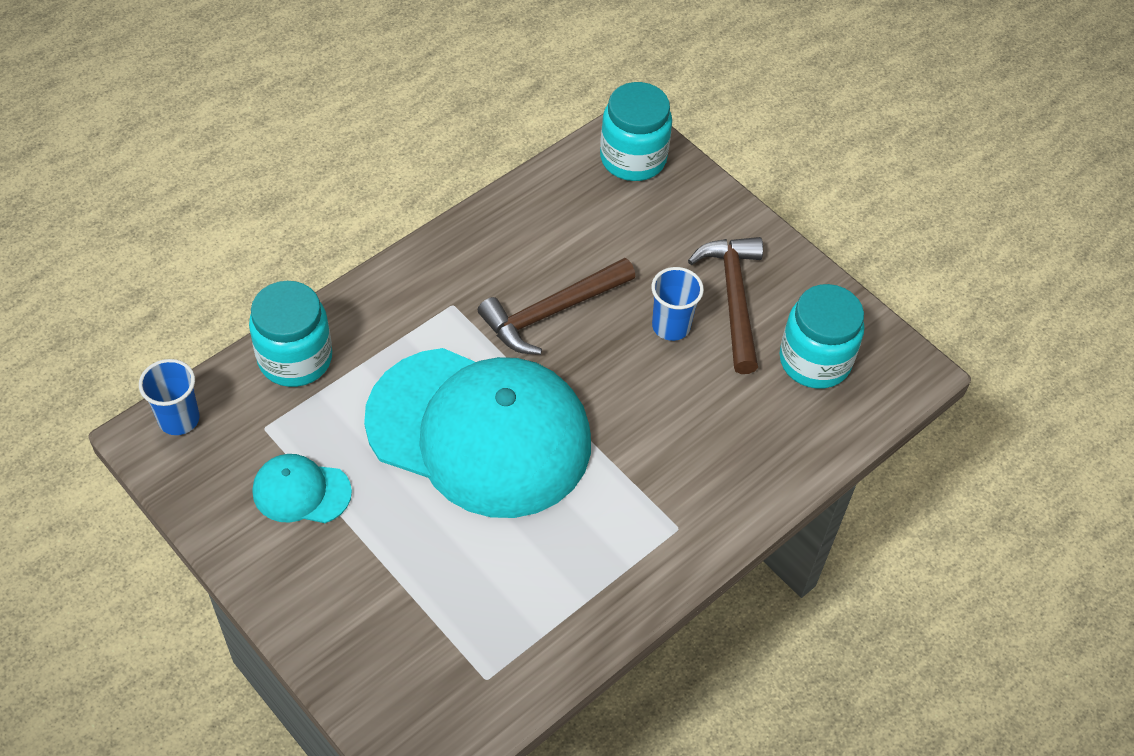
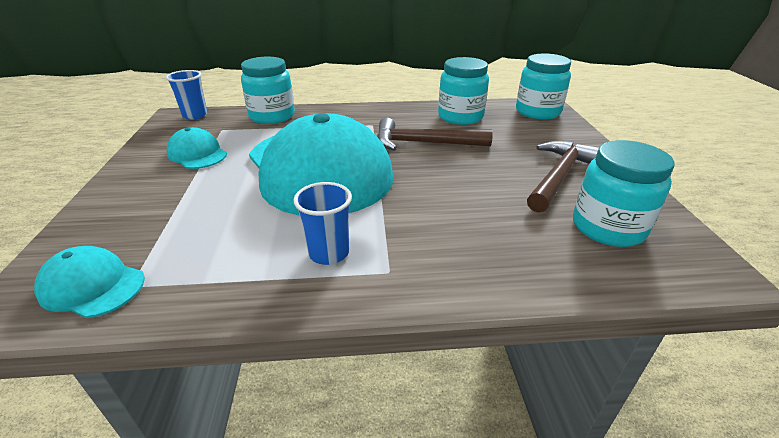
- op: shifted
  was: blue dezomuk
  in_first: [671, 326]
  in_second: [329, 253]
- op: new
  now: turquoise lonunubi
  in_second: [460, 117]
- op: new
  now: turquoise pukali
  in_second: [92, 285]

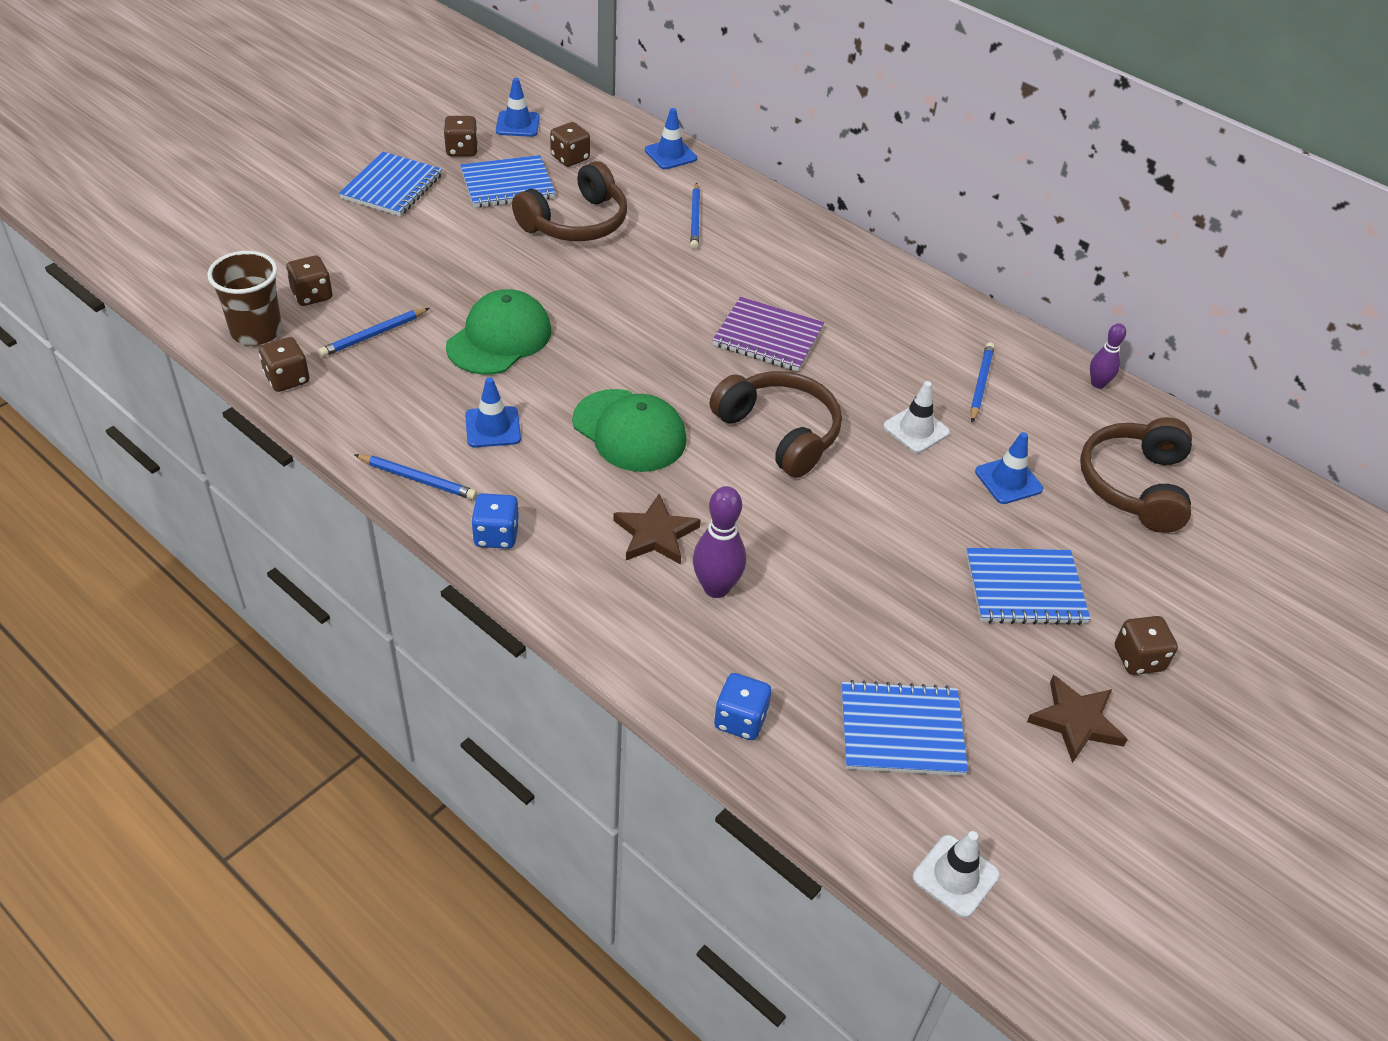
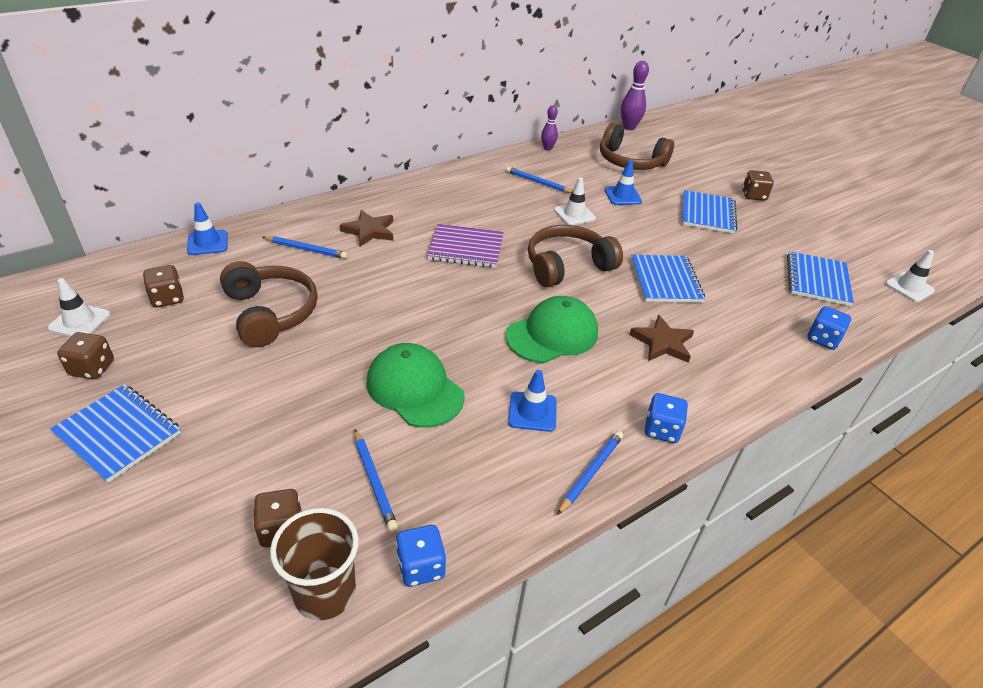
- op: repainted
  was: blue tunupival
  now: white tunupival
  in_first: [517, 124]
  in_second: [80, 321]
- op: shifted
  was: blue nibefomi
  in_first: [507, 184]
  in_second: [665, 281]
- op: rotated
  was: purple nibefomi
  in_first: [768, 337]
  in_second: [466, 248]
  clockwise: 60
- op: repainted
  was: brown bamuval
  now: blue bamuval
  in_first: [287, 379]
  in_second: [421, 567]
- op: shifted
  was: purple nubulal
  in_first: [716, 588]
  in_second: [629, 127]
- op: shifted
  was: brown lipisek
  in_first: [1076, 721]
  in_second: [369, 231]

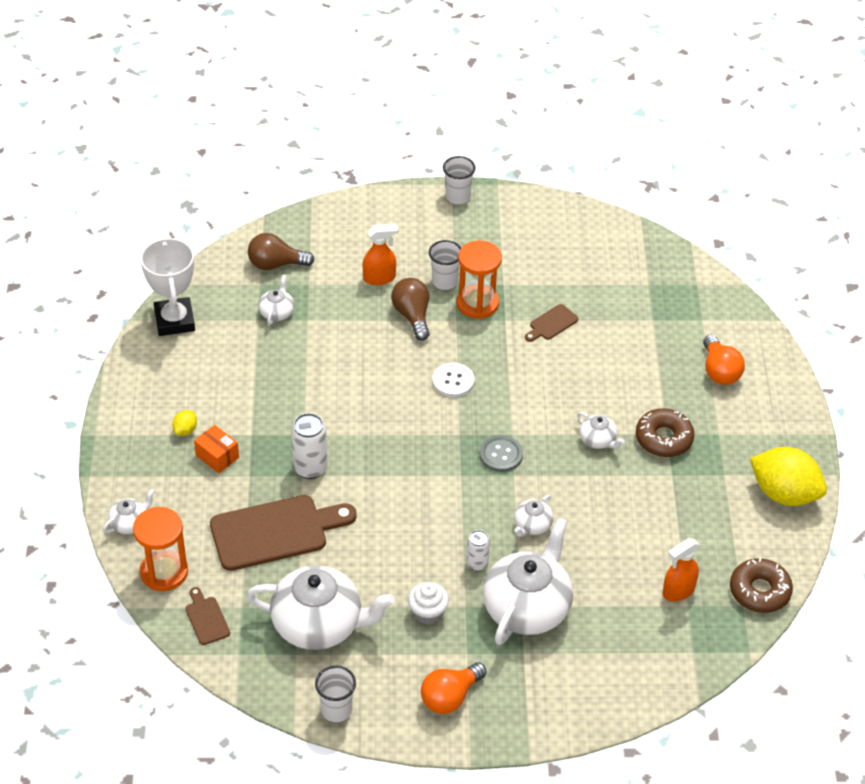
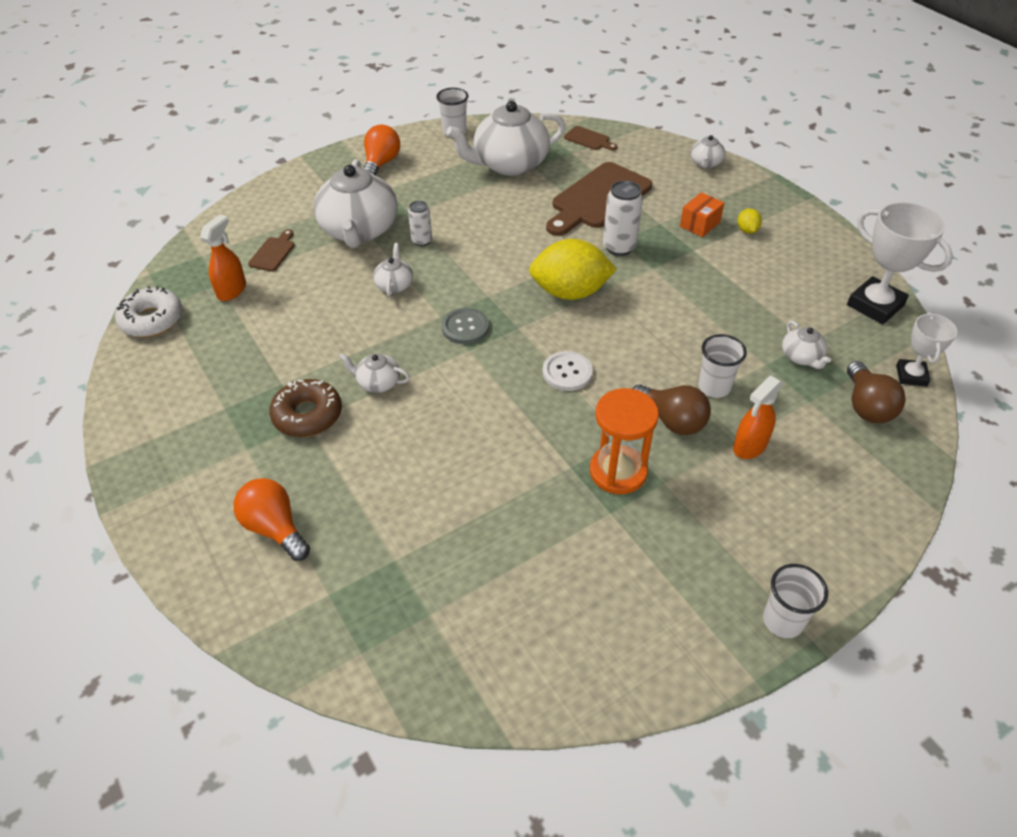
- op: rotated
  was: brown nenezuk
  in_first: [276, 264]
  in_second: [866, 406]
  clockwise: 120
- op: shifted
  was: white dezomuk
  in_first: [444, 281]
  in_second: [714, 387]
- op: shifted
  was: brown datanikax
  in_first: [551, 324]
  in_second: [273, 252]
- op: rotated
  was: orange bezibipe
  in_first: [217, 456]
  in_second: [699, 224]
  clockwise: -60
- op: shifted
  was: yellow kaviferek
  in_first: [784, 493]
  in_second: [570, 292]
- op: gone
  was: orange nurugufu
  in_first: [164, 572]
- op: repainted
  was: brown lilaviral
  now: white lilaviral
  in_first: [759, 591]
  in_second: [152, 320]
- op: gone
  was: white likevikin
  in_first: [428, 612]
- op: new
  now: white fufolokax
  in_second: [911, 375]

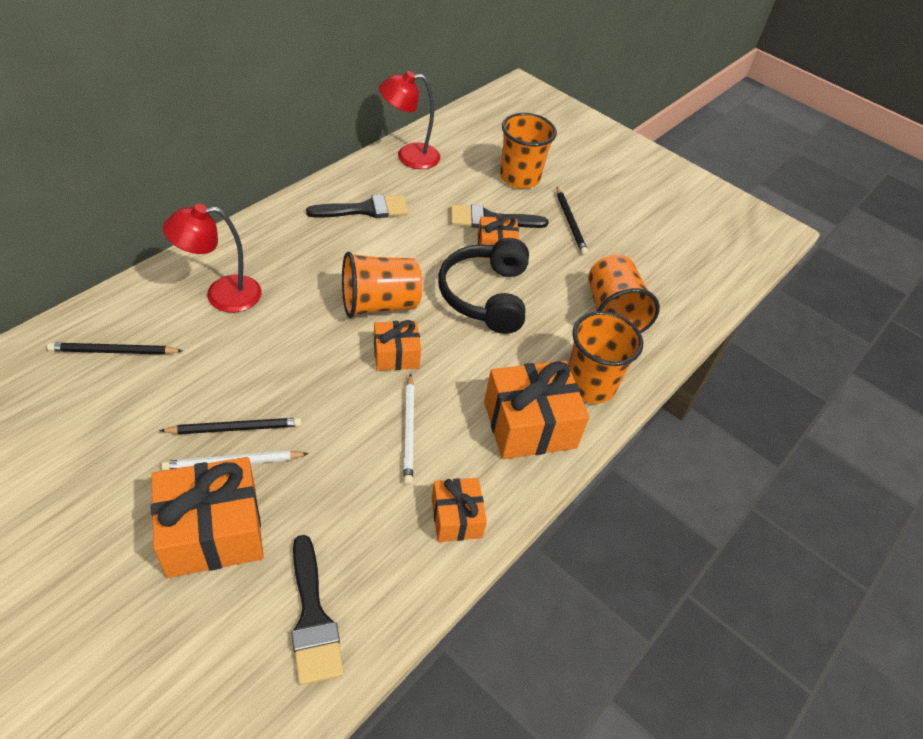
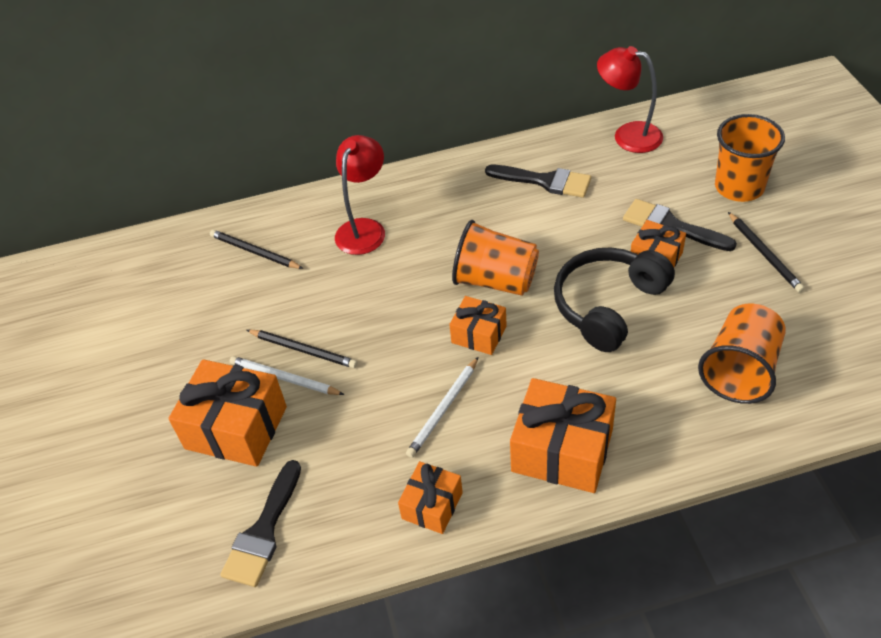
- op: rotated
  was: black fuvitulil
  in_first: [570, 222]
  in_second: [764, 254]
  clockwise: -45
- op: rotated
  was: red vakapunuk
  in_first: [222, 295]
  in_second: [364, 228]
  clockwise: 90
- op: gone
  was: orange dezomuk
  in_first: [590, 384]

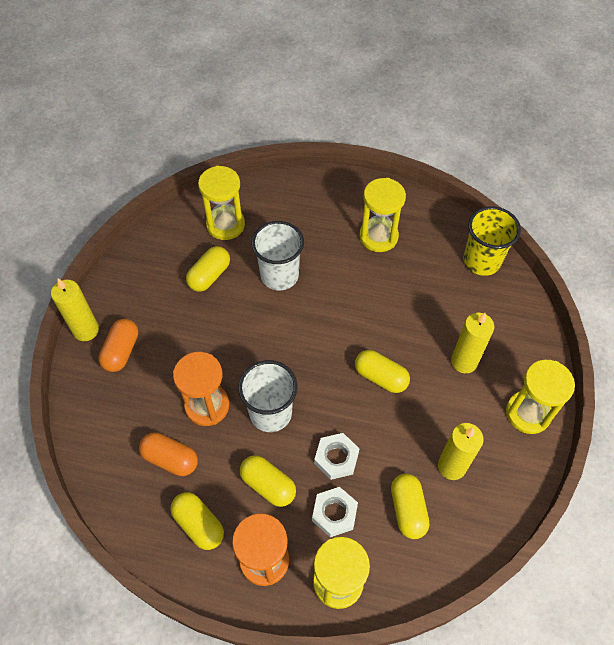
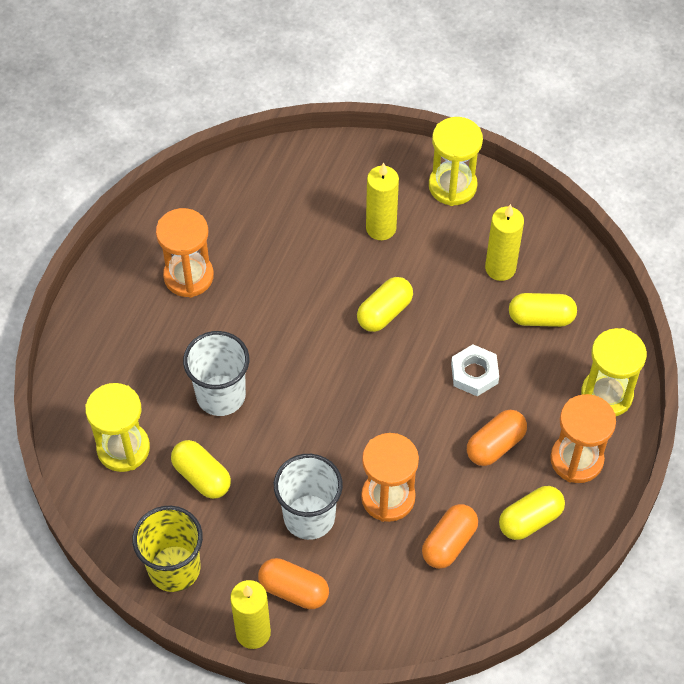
- op: repainted
  was: yellow nurugufu
  now: orange nurugufu
  in_first: [378, 236]
  in_second: [188, 276]
- op: shifted
  was: yellow dezomuk
  in_first: [481, 261]
  in_second: [174, 568]
- op: shifted
  was: white dezomuk
  in_first: [270, 413]
  in_second: [309, 517]
- op: repainted
  was: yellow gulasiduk
  now: orange gulasiduk
  in_first: [268, 485]
  in_second: [495, 445]
- op: gone
  was: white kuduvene
  in_first: [334, 513]

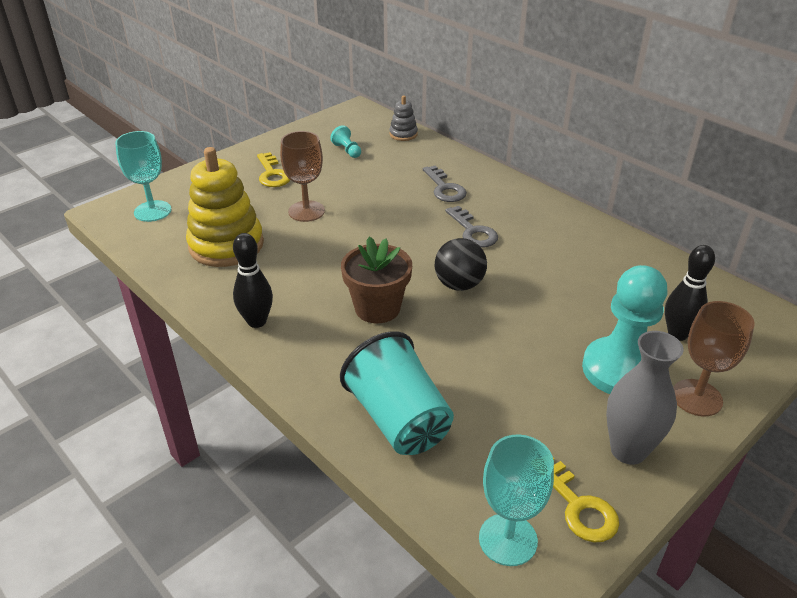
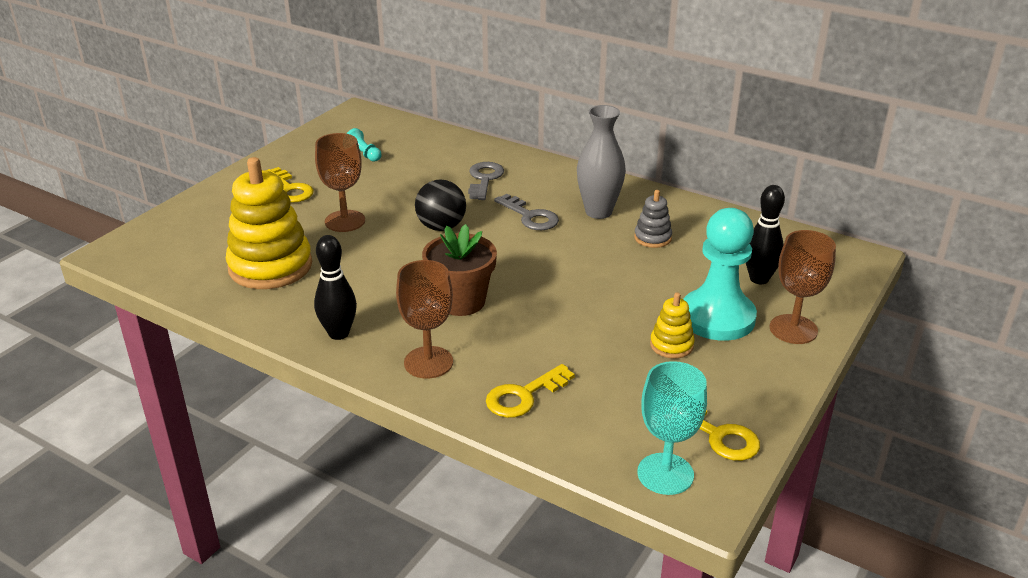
- op: shifted
  was: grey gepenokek
  in_first: [403, 134]
  in_second: [652, 238]
- op: gone
  was: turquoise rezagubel
  in_first: [152, 211]
- op: rotated
  was: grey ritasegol
  in_first: [444, 188]
  in_second: [484, 179]
  clockwise: -135
- op: shifted
  was: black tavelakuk
  in_first: [459, 284]
  in_second: [441, 227]
- op: swapped
  was: turquoise dezomuk
  now: yellow ritasegol
  in_first: [399, 419]
  in_second: [524, 396]
- op: shifted
  was: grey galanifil
  in_first: [628, 450]
  in_second: [598, 212]
- op: new
  now: brown rezagubel
  in_second: [428, 362]
- op: new
  now: yellow gepenokek
  in_second: [671, 345]

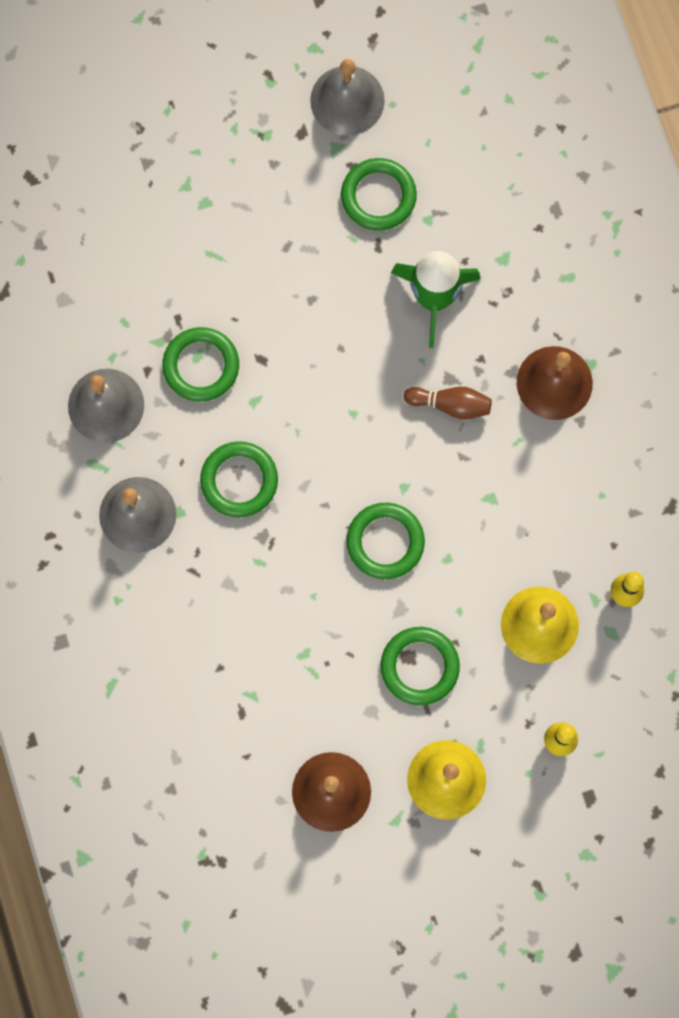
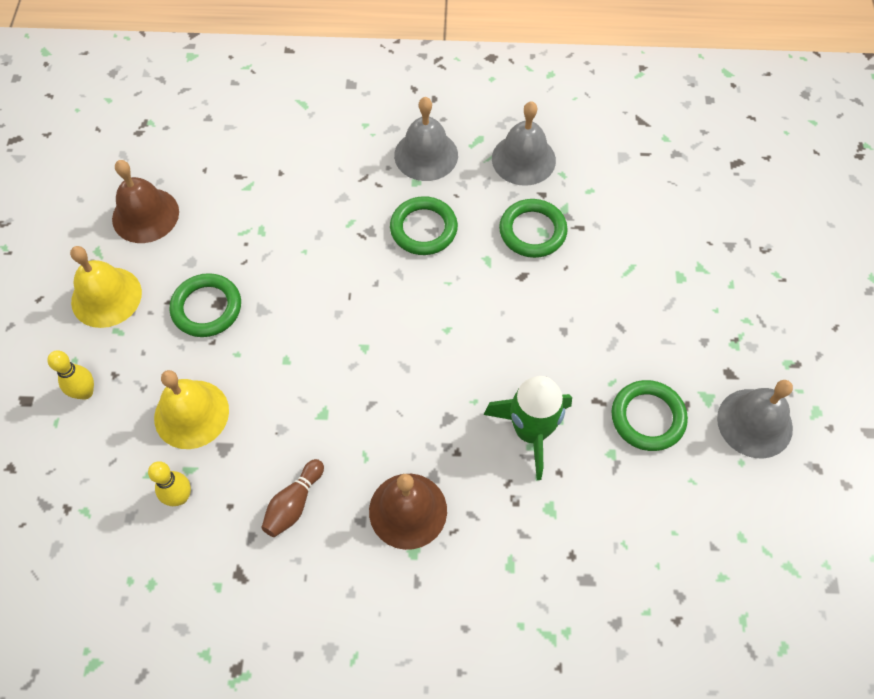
- op: shifted
  was: brown nubulal
  in_first: [450, 405]
  in_second: [294, 504]
- op: gone
  was: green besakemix
  in_first: [385, 542]

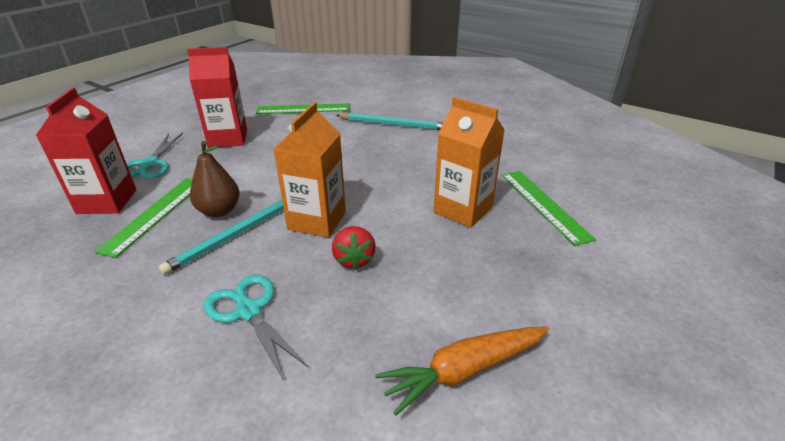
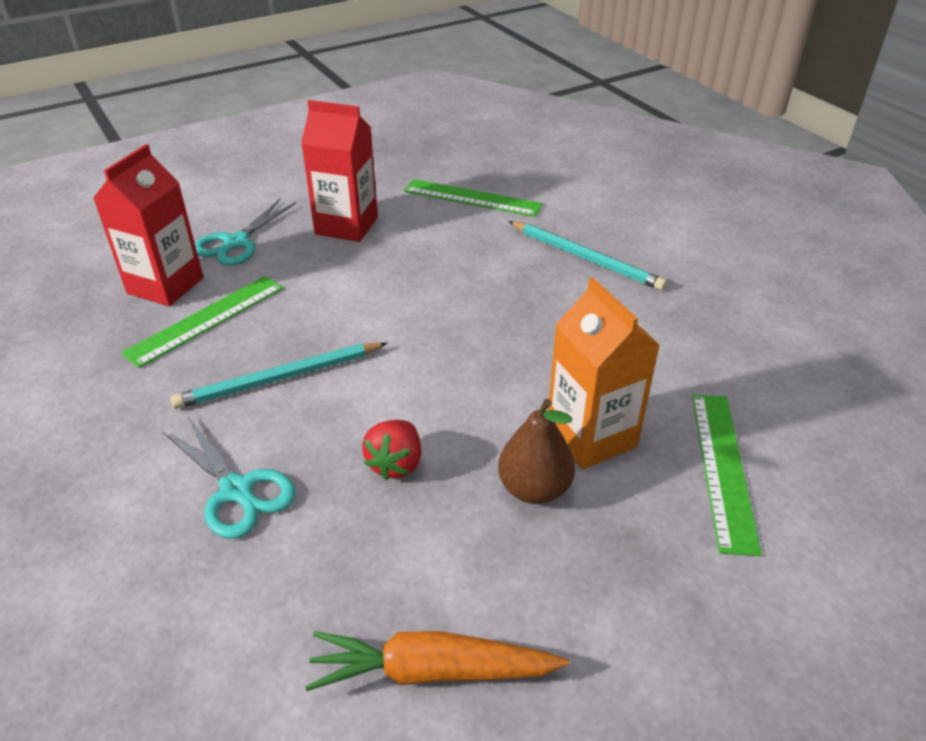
- op: gone
  was: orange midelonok
  in_first: [317, 220]
- op: shifted
  was: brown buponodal
  in_first: [219, 211]
  in_second: [534, 489]
- op: rotated
  was: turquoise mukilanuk
  in_first: [249, 311]
  in_second: [237, 490]
  clockwise: 150

